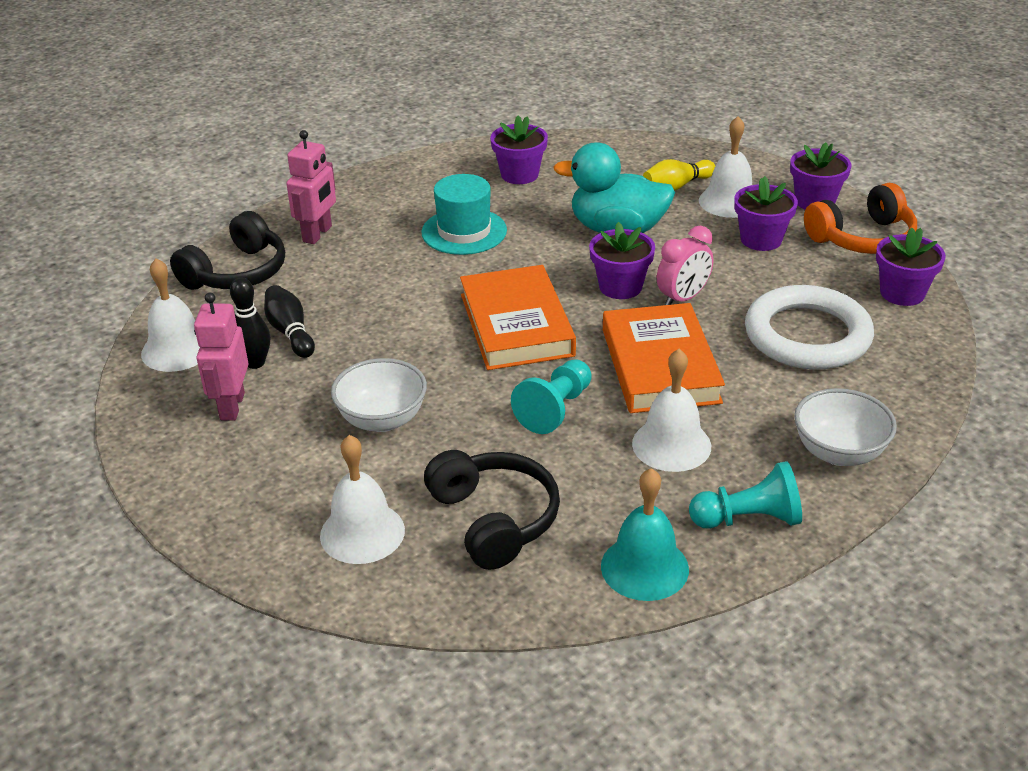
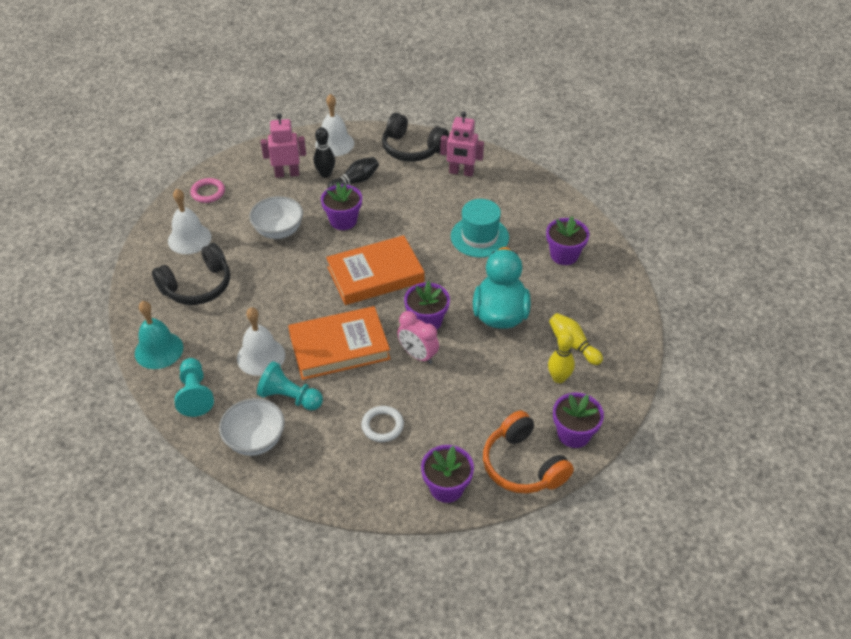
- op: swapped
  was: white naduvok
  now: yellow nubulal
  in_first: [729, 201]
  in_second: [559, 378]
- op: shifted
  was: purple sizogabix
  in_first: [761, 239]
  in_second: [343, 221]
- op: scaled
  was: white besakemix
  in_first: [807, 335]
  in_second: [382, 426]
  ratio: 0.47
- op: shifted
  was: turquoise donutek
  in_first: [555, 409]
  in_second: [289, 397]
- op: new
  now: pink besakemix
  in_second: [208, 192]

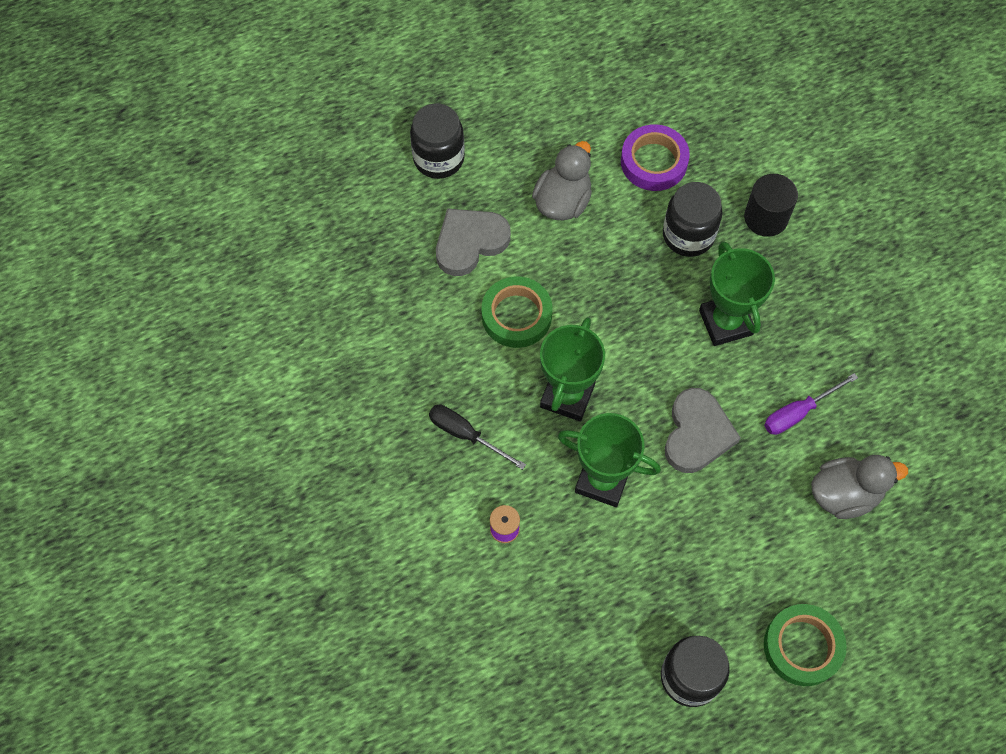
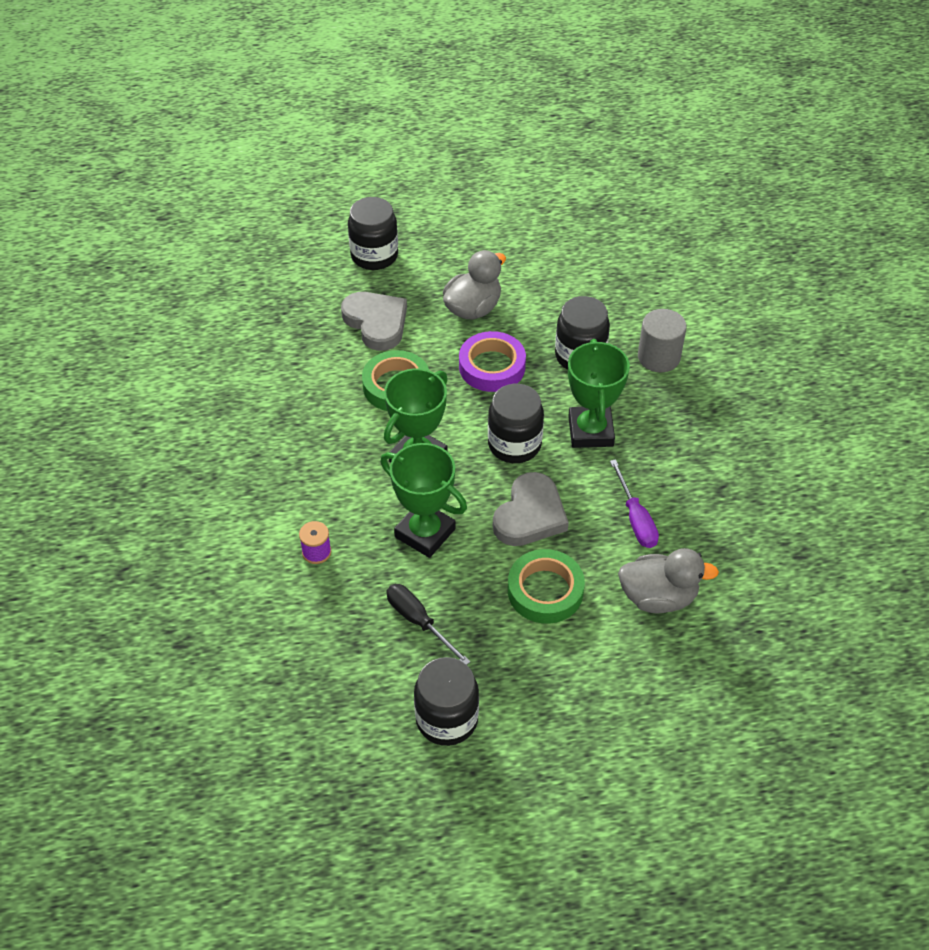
- op: shifted
  was: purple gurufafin
  in_first: [654, 162]
  in_second: [492, 366]
- op: repainted
  was: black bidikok
  now: grey bidikok
  in_first: [766, 217]
  in_second: [658, 357]
- op: rotated
  was: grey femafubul
  in_first: [470, 242]
  in_second: [376, 322]
  clockwise: 75
- op: rotated
  was: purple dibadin
  in_first: [798, 412]
  in_second: [635, 518]
  clockwise: -90
- op: shifted
  was: black dibadin
  in_first: [466, 435]
  in_second: [419, 621]
- op: shifted
  was: green gurufafin
  in_first: [802, 646]
  in_second: [545, 591]
- op: new
  now: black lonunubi
  in_second: [514, 444]

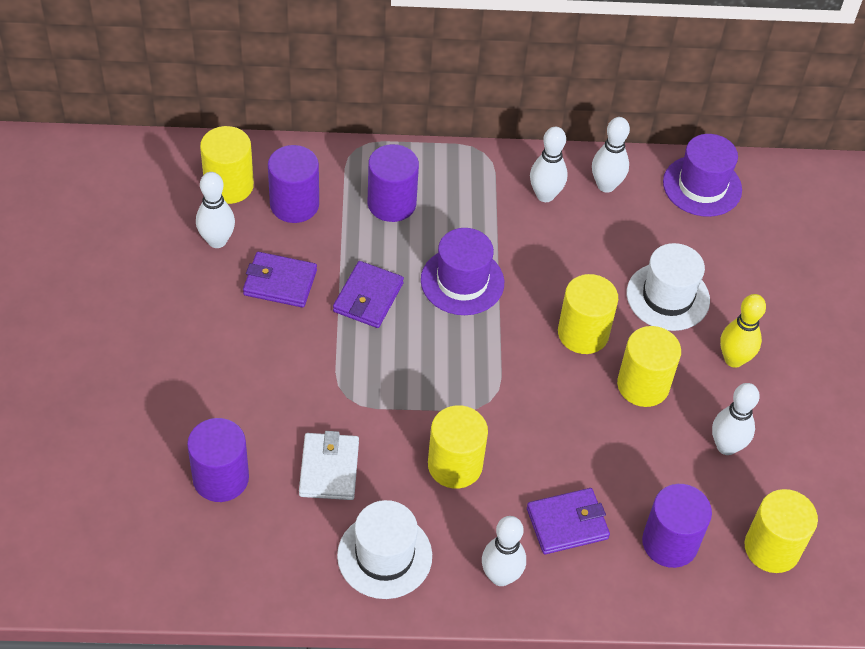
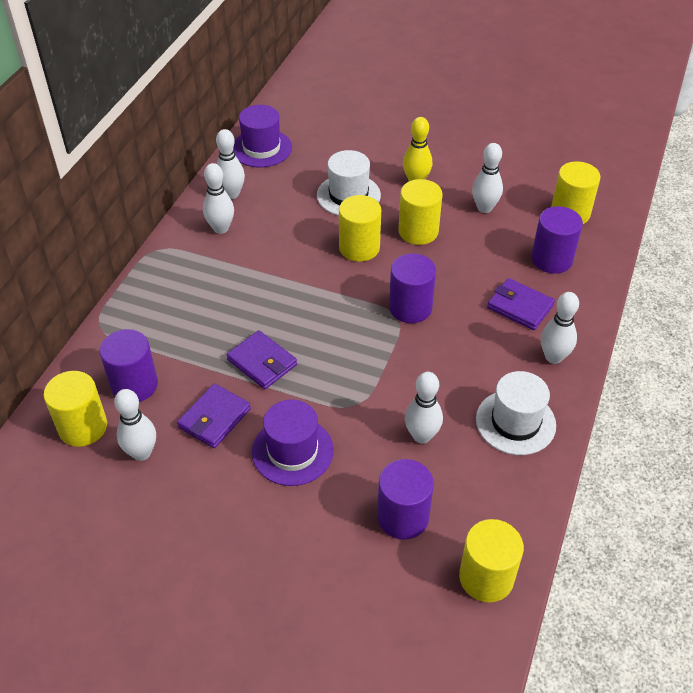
- op: shifted
  was: purple bidikok
  in_first: [391, 203]
  in_second: [410, 307]
- op: shifted
  was: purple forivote
  in_first: [462, 281]
  in_second: [292, 451]
- op: shifted
  was: yellow bidikok
  in_first: [455, 465]
  in_second: [486, 577]
- op: swapped
  was: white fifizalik
  now: white nubulal
  in_first: [329, 469]
  in_second: [421, 436]
- op: rotated
  was: purple fifizalik
  in_first: [567, 523]
  in_second: [520, 307]
  clockwise: -60

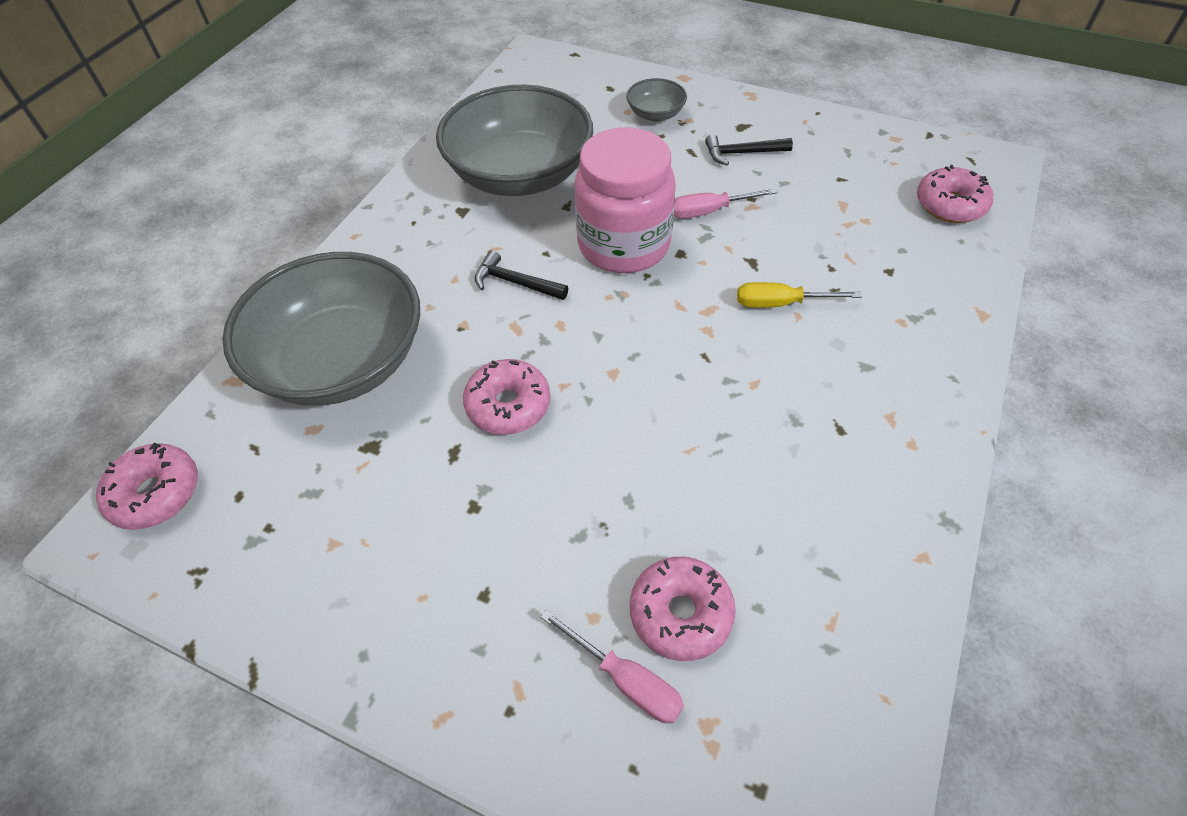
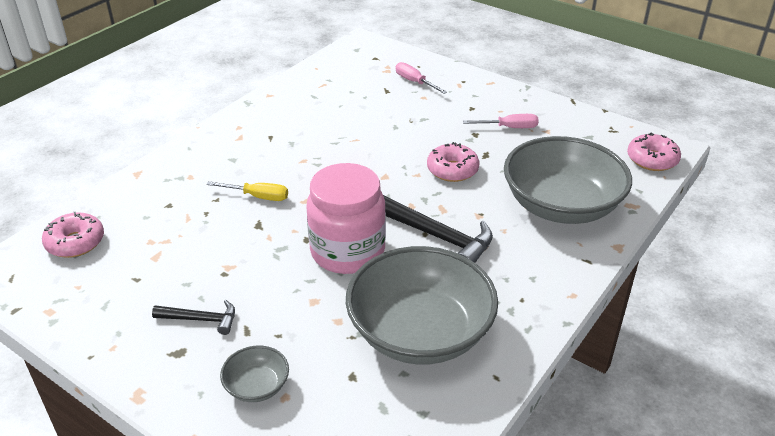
- op: shifted
  was: pink dibadin
  in_first: [709, 211]
  in_second: [509, 127]
- op: scaled
  was: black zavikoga
  in_first: [515, 282]
  in_second: [438, 237]
  ratio: 1.74
- op: gone
  was: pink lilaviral
  in_first: [680, 613]

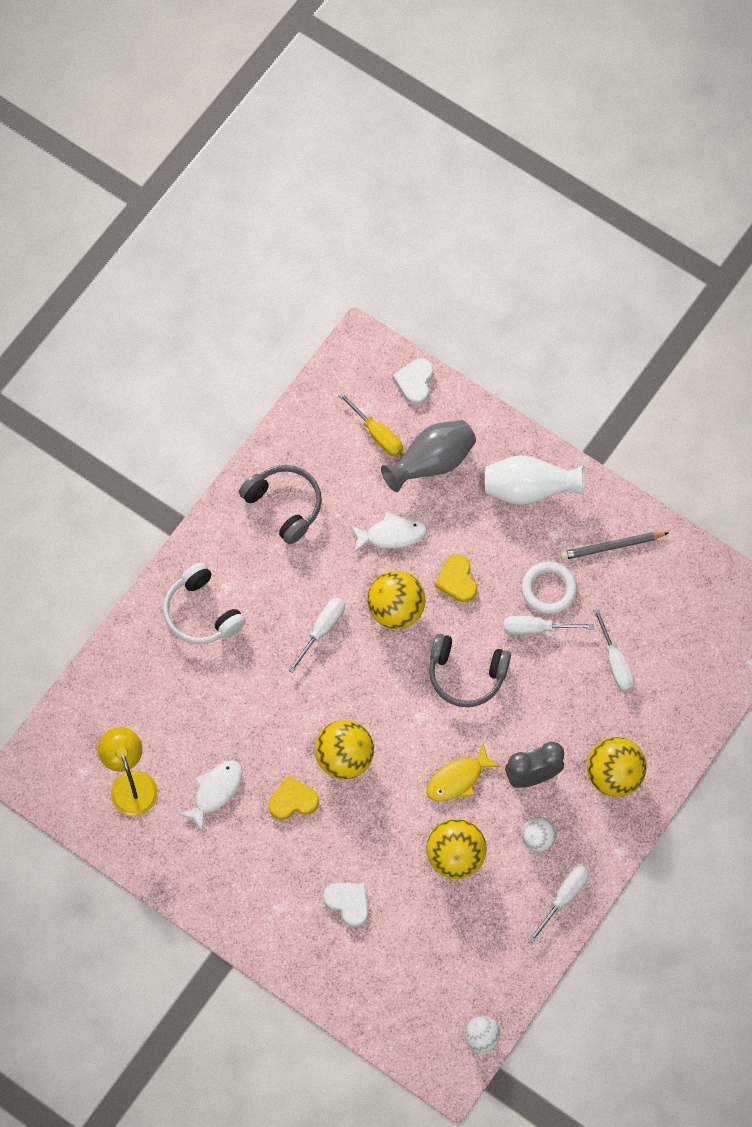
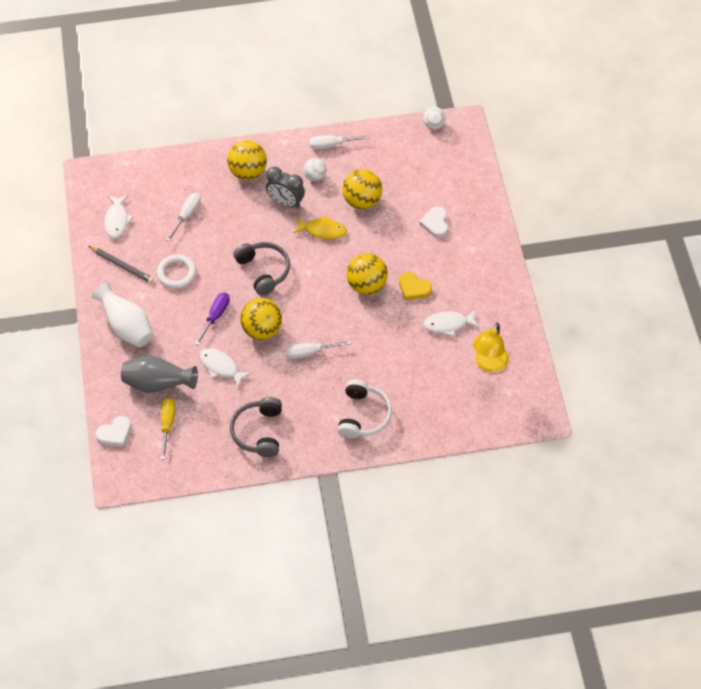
- op: swapped
  was: yellow femafubul
  now: purple dibadin
  in_first: [457, 580]
  in_second: [215, 316]
- op: gone
  was: white dibadin
  in_first: [536, 628]
- op: new
  now: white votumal
  in_second: [117, 220]

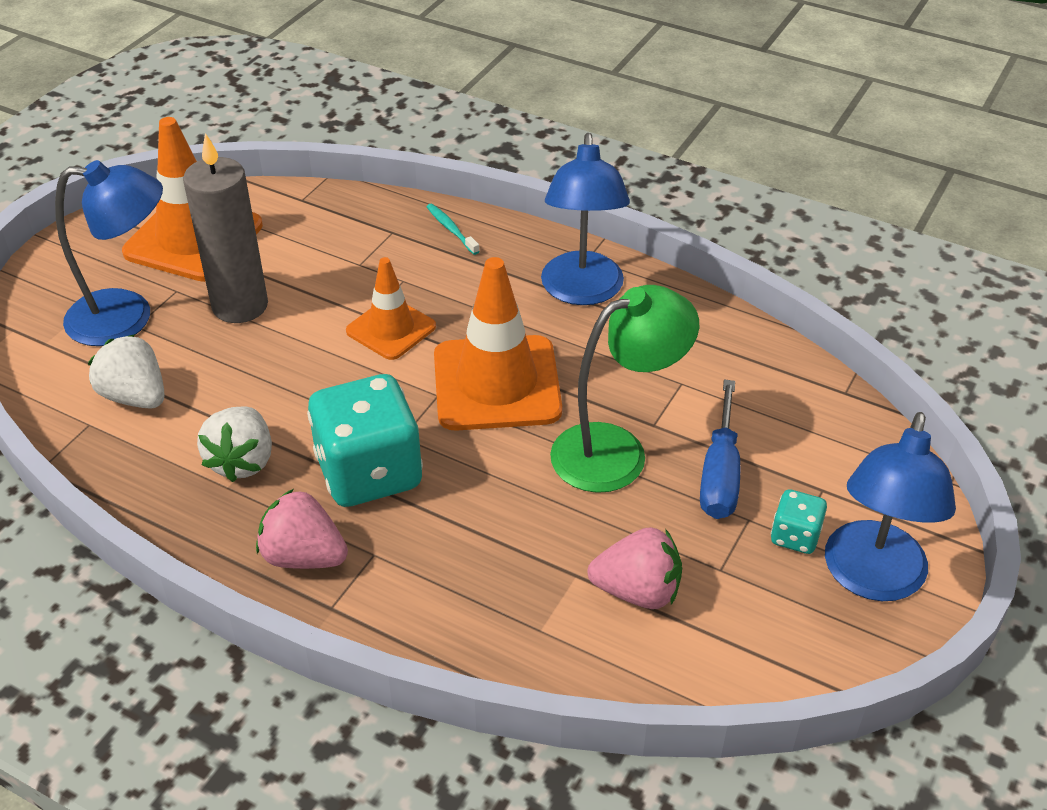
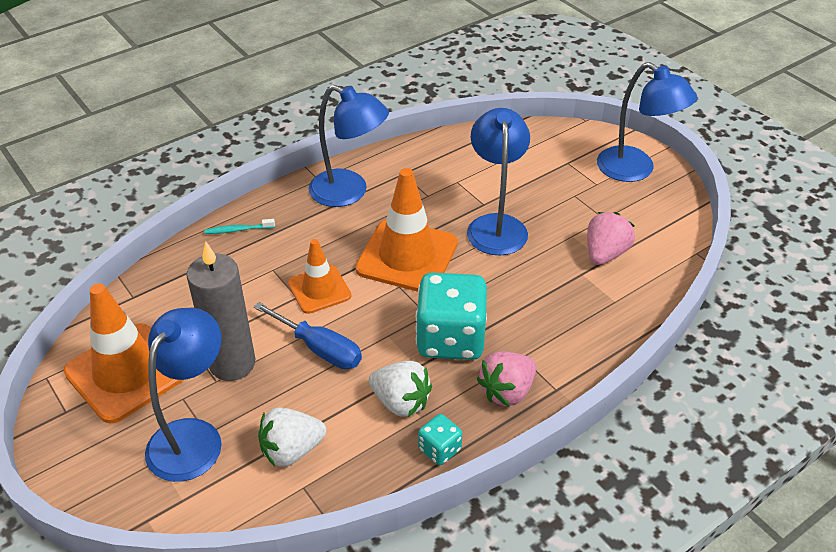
- op: repainted
  was: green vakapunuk
  now: blue vakapunuk
  in_first: [616, 450]
  in_second: [496, 225]
- op: shifted
  was: blue dibadin
  in_first: [720, 474]
  in_second: [319, 348]
- op: shifted
  was: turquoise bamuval
  in_first: [795, 536]
  in_second: [439, 449]

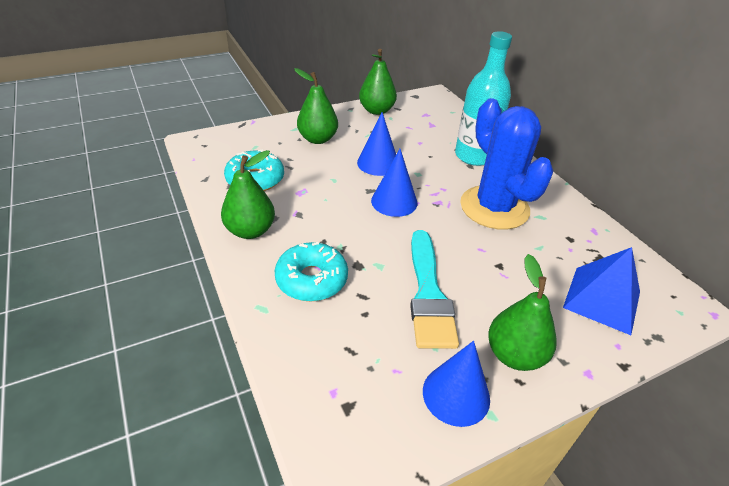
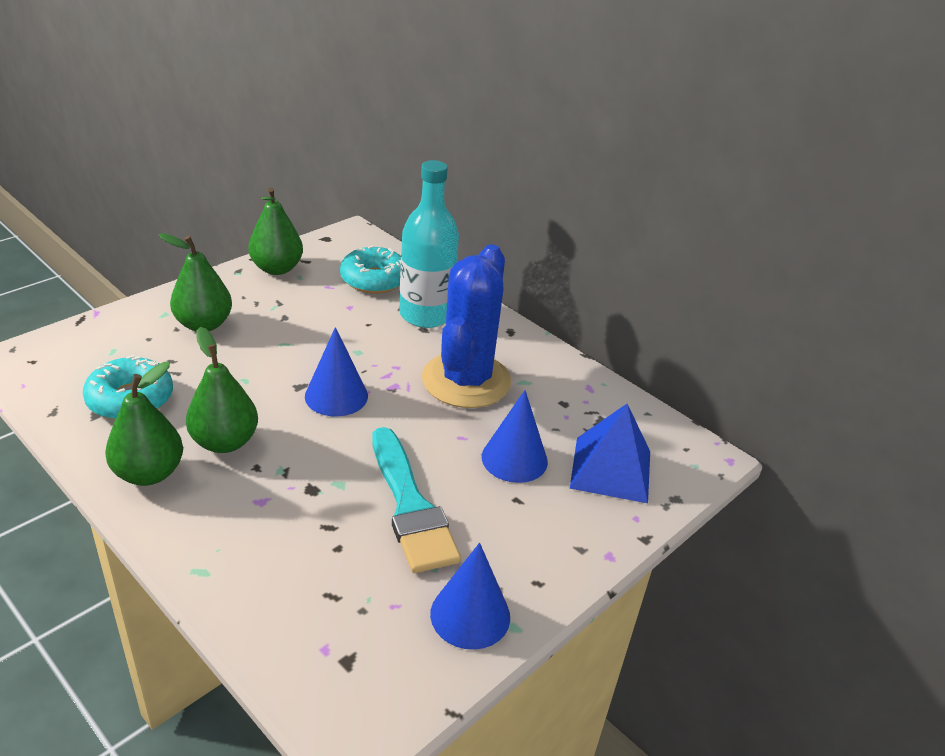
- op: rotated
  was: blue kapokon
  in_first: [494, 207]
  in_second: [466, 380]
  clockwise: 60
- op: shifted
  was: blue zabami
  in_first: [378, 163]
  in_second: [514, 459]
- op: shifted
  was: turquoise lilaviral
  in_first: [312, 279]
  in_second: [374, 279]
- op: shifted
  was: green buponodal
  in_first: [514, 355]
  in_second: [225, 442]

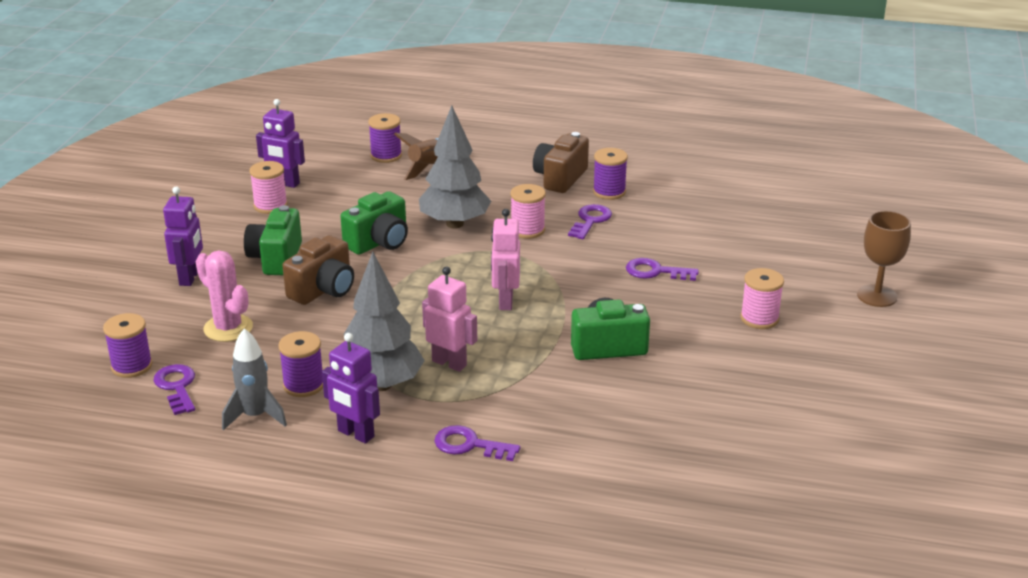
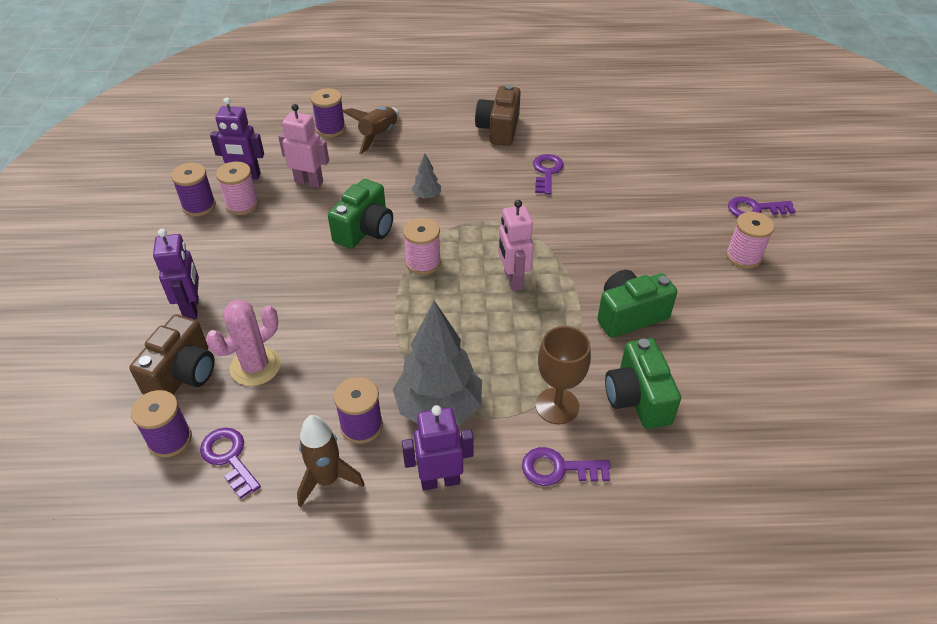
- op: scaled
  was: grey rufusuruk
  in_first: [455, 224]
  in_second: [427, 196]
  ratio: 0.43
- op: shifted
  was: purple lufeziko
  in_first: [609, 192]
  in_second: [199, 206]
- op: shifted
  was: pink lufeziko
  in_first: [527, 230]
  in_second: [423, 263]
- op: shifted
  was: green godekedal
  in_first: [276, 258]
  in_second: [637, 398]
- op: shifted
  was: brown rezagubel
  in_first: [877, 296]
  in_second: [557, 406]
- op: shifted
  was: brown godekedal
  in_first: [323, 290]
  in_second: [183, 374]
- op: rotated
  was: pink kapokon
  in_first: [228, 328]
  in_second: [255, 366]
  clockwise: -75
- op: shifted
  was: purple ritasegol
  in_first: [655, 271]
  in_second: [754, 209]
- op: shifted
  was: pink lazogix
  in_first: [449, 363]
  in_second: [309, 182]
- op: repainted
  was: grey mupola
  now: brown mupola
  in_first: [255, 416]
  in_second: [327, 480]
- op: rotated
  was: purple lazogix
  in_first: [355, 434]
  in_second: [440, 480]
  clockwise: 150

